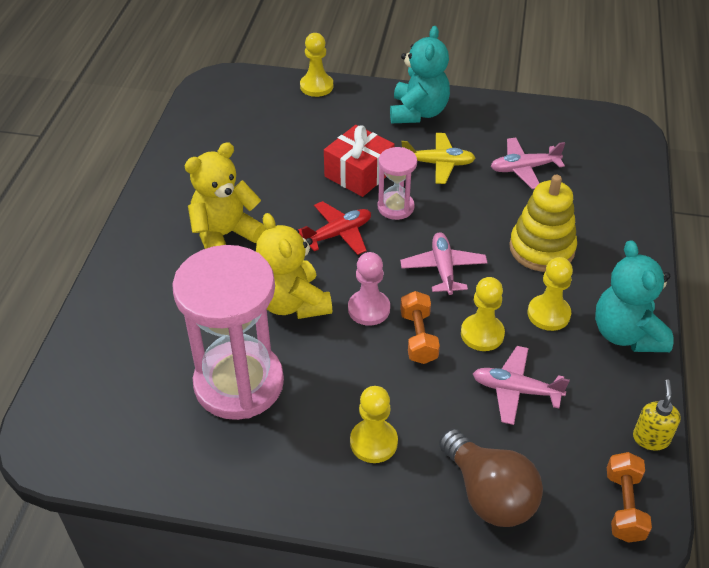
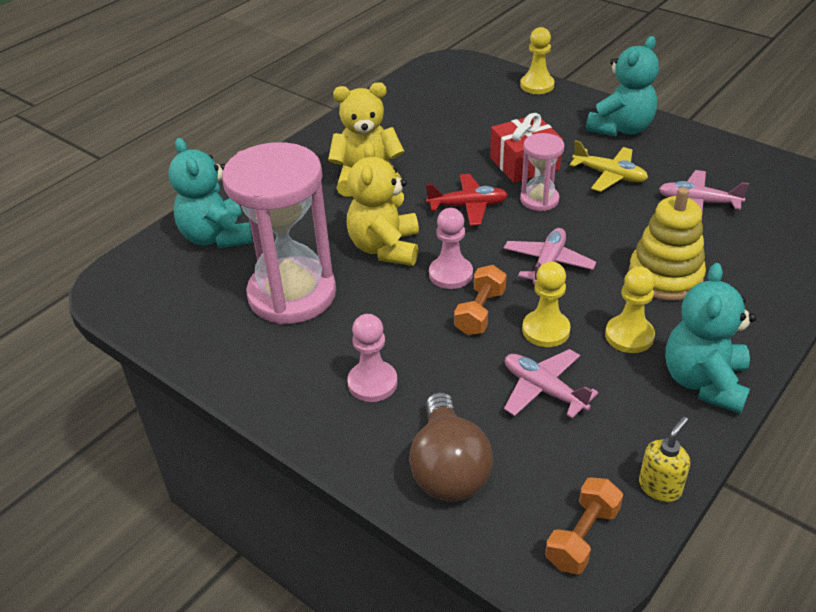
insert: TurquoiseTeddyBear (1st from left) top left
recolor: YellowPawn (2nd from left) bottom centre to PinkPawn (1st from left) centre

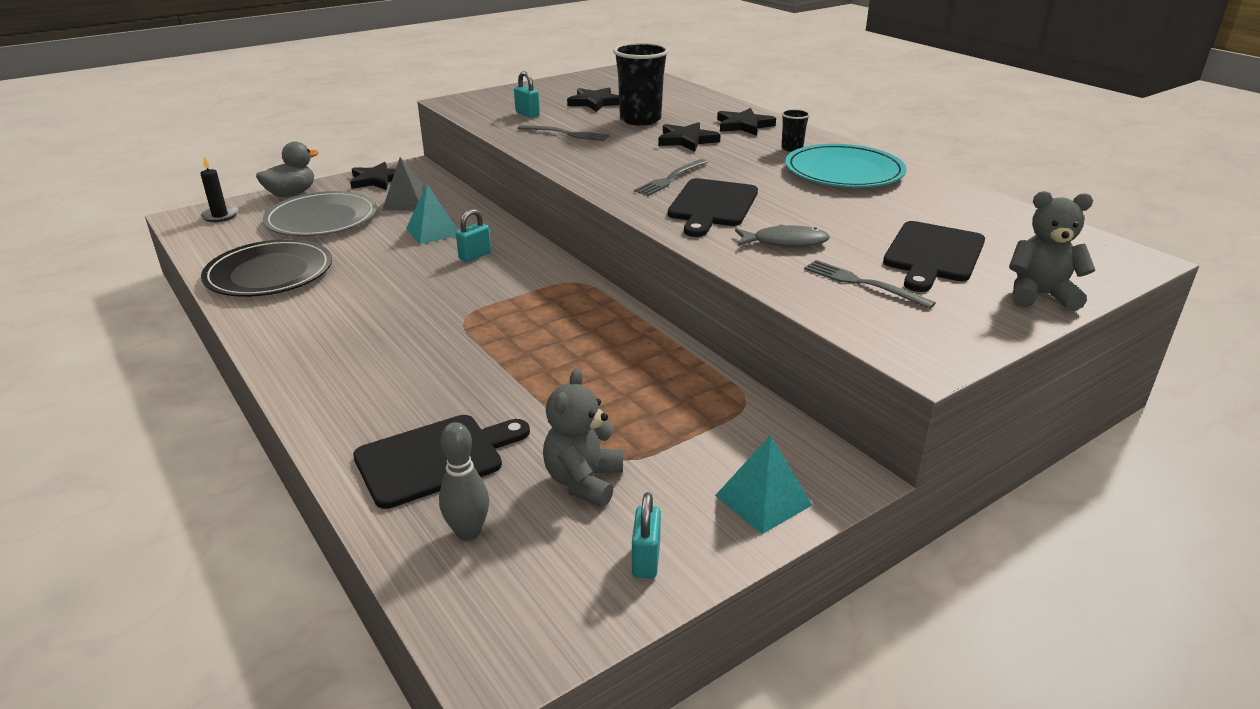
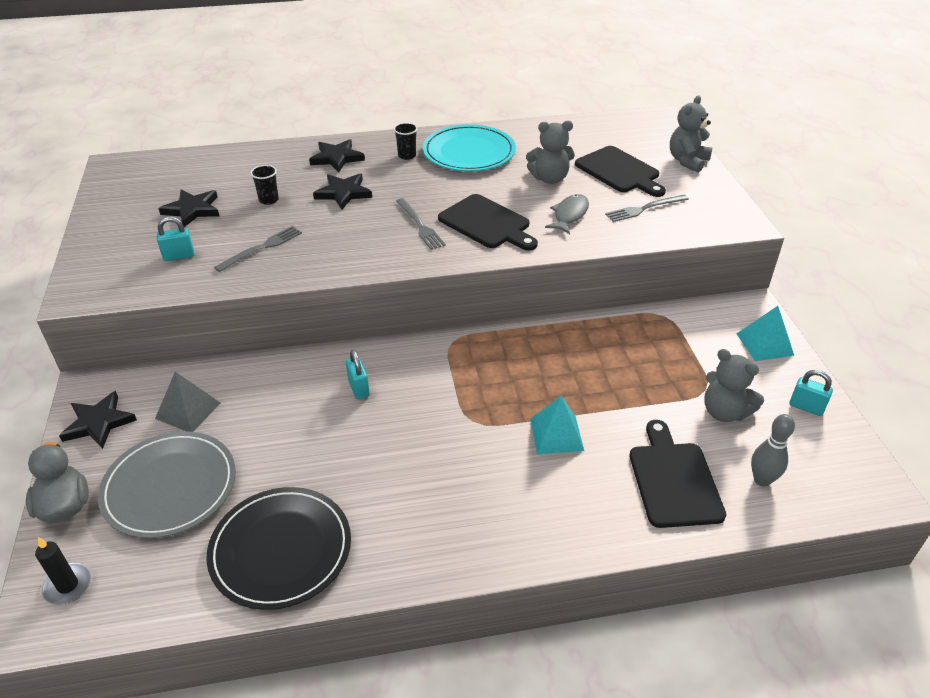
insert: GreyTeddyBear (1st from left) top centre
move: TurquoisePyramid (1st from left) top centre to centre
resize: BlackCup (1st from left) top centre = top left x0.48

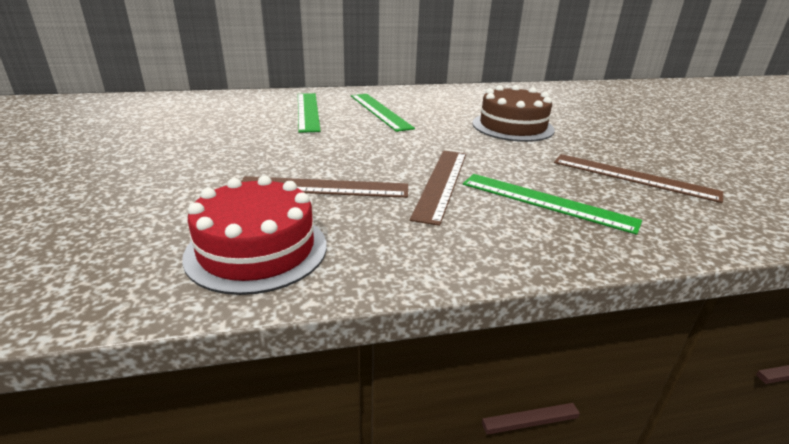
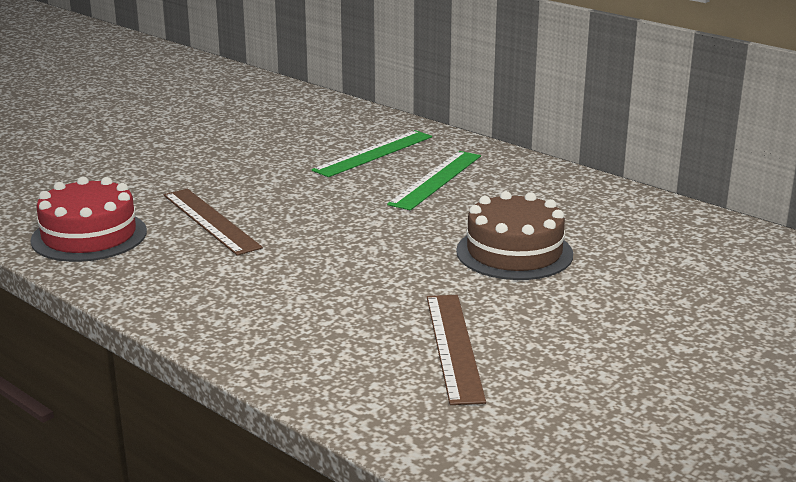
delete: BrownRuler (2nd from left) centre; GreenRuler (3rd from left) middle right

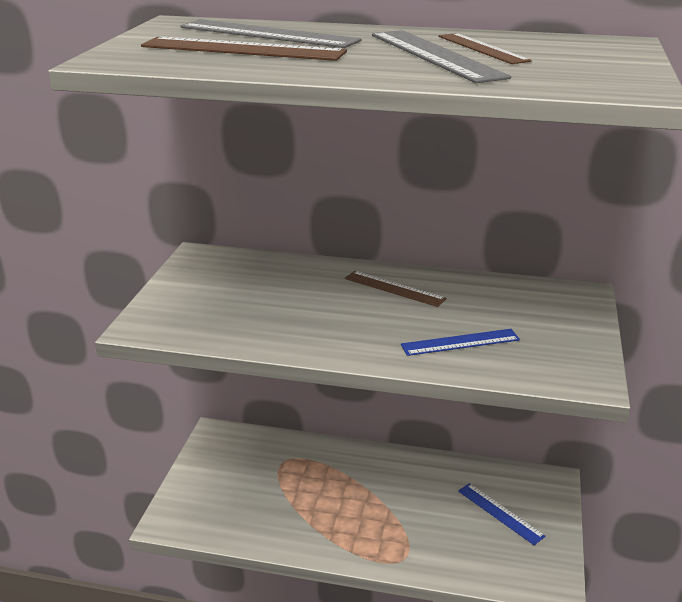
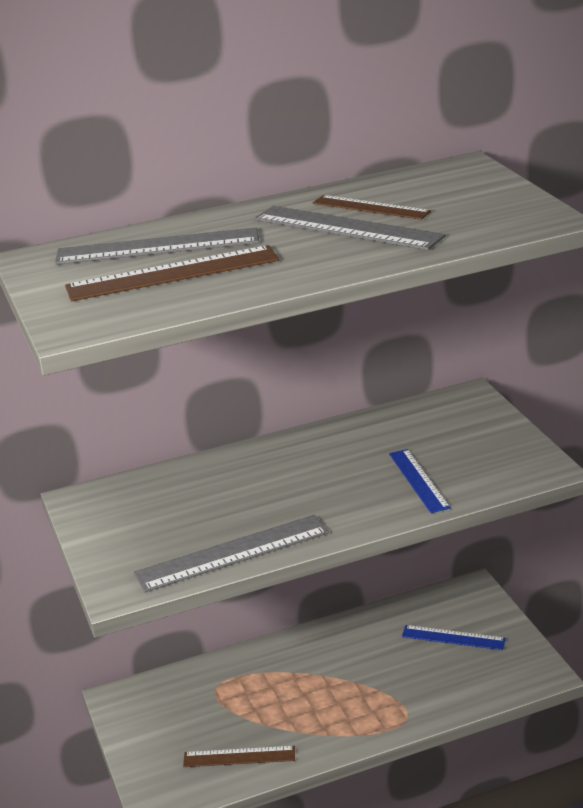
insert: GreyRuler (2nd from left) bottom centre
move: BrownRuler (2nd from left) centre to bottom centre
rotate: BlueRuler (1st from left) middle right = middle right 60 degrees counterclockwise

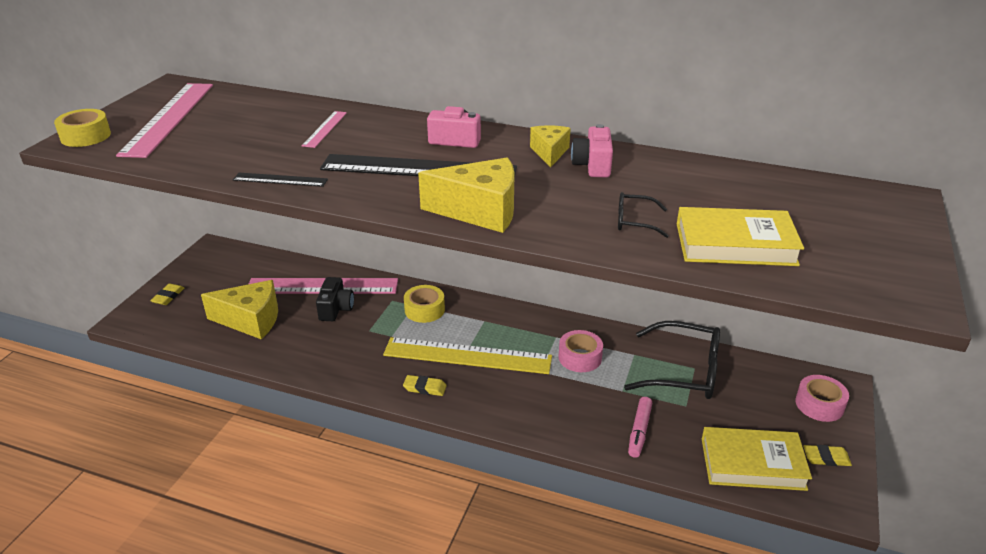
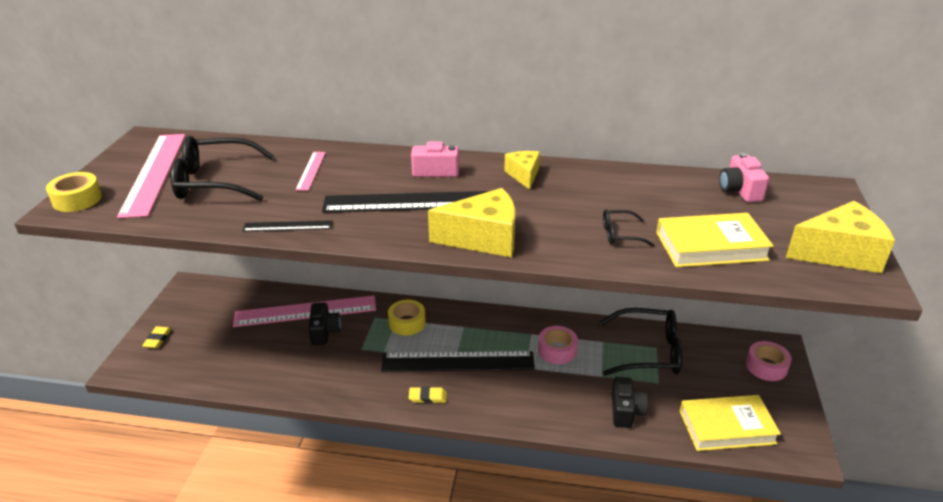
delete: YellowEraser (3rd from left) bottom right
insert: BlackGlasses (1st from left) middle left
move: PinkCamera (2nd from left) top centre to middle right; YellowCheese (1st from left in the first image) middle left to YellowCheese (3rd from left) middle right
replace: PinkMarker bottom centre to BlackCamera (2nd from left) bottom right
recolor: YellowRuler centre to BlackRuler (3rd from left) bottom centre

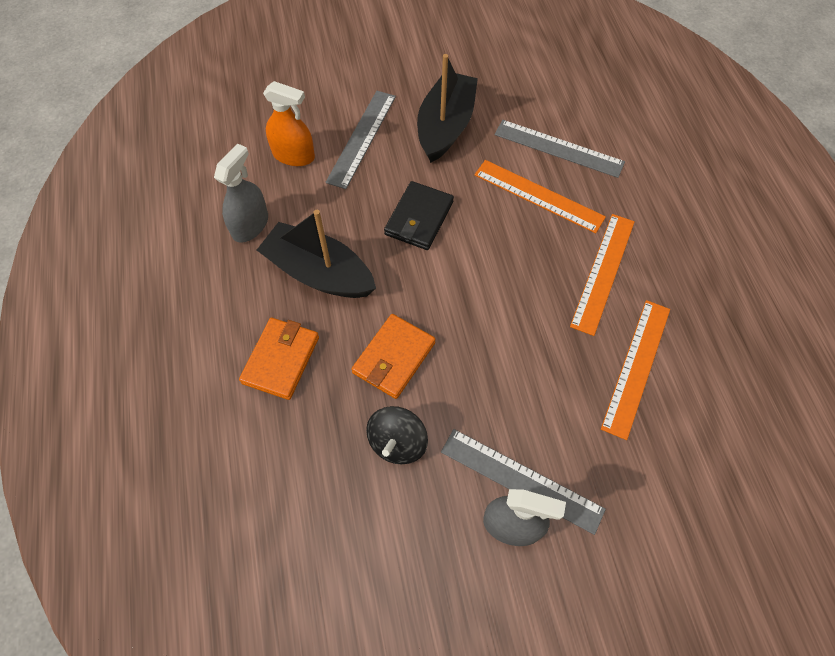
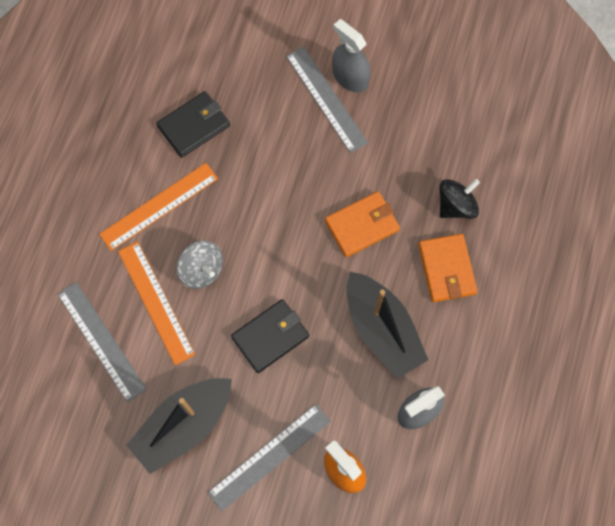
insert: GreySpinningTop middle left
move: BlackSpinningTop centre to middle right
replace: OrangeRuler (3rd from left) middle right to BlackWallet (1st from left) top left
rotate: OrangeWallet (1st from left in the first image) centre = middle right 60 degrees counterclockwise

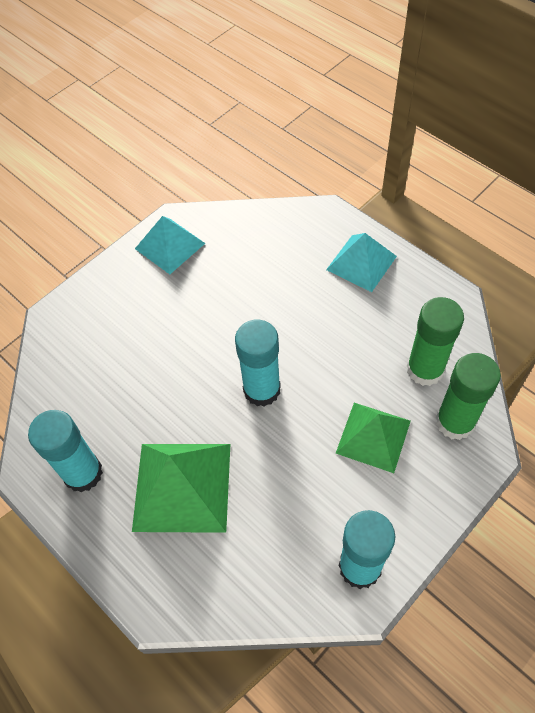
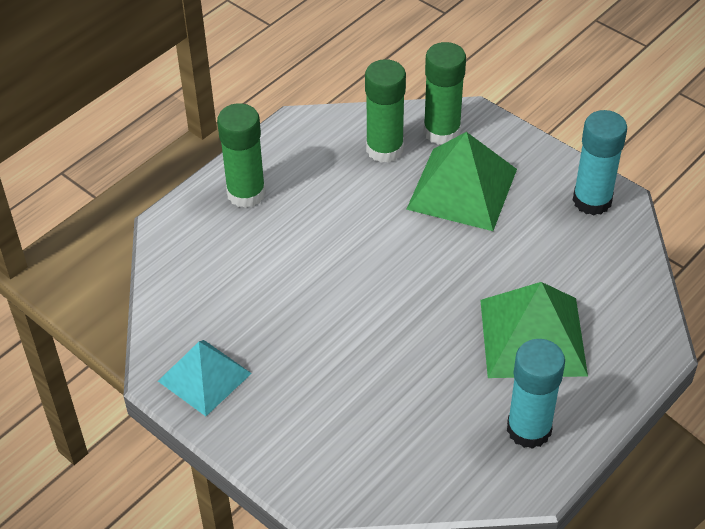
delete: TurquoiseGlueStick (2nd from left) centre
replace: TurquoisePyramid (2nd from left) middle right to GreenGlueStick (1st from left) top centre
resize: GreenPyramid (2nd from left in the first image) middle right = centre x1.50

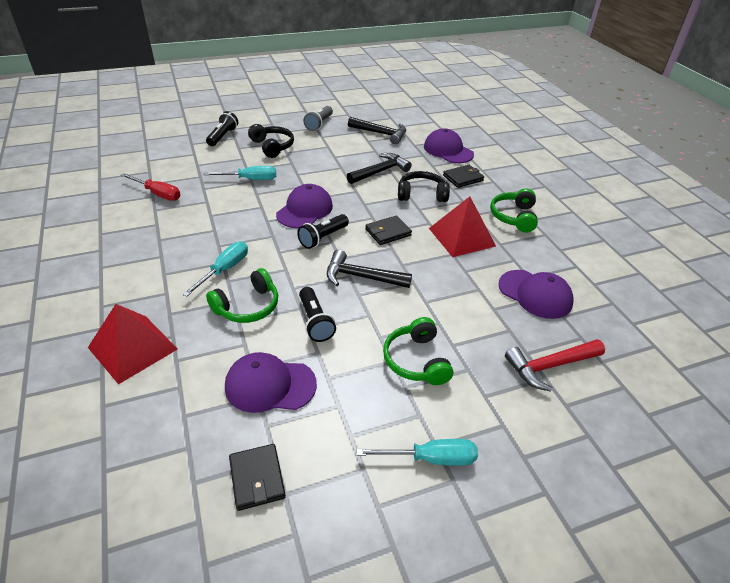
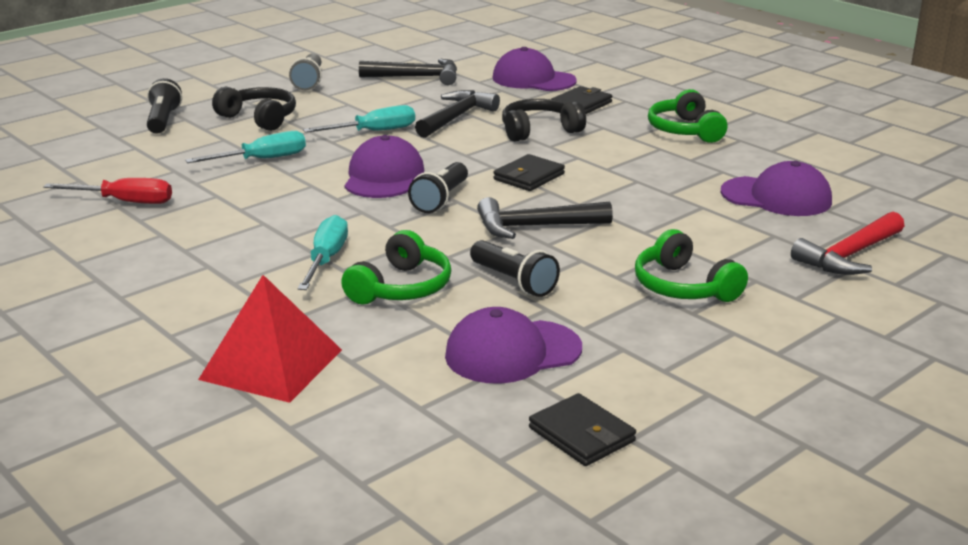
delete: RedPyramid (2nd from left) centre
move: TurquoiseScrewdriver (3rd from left) bottom centre to top centre

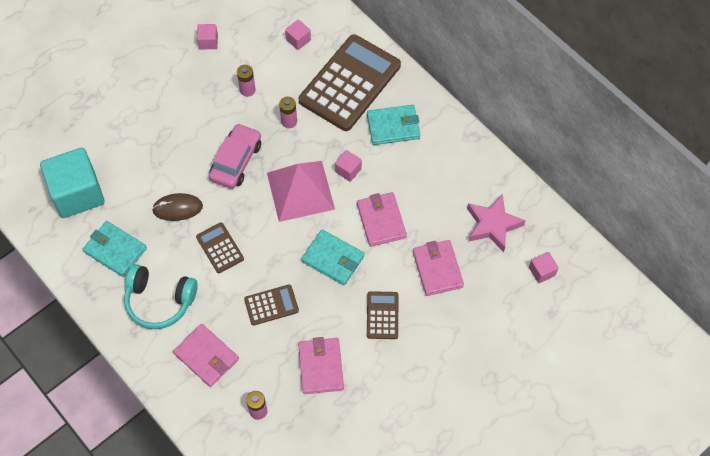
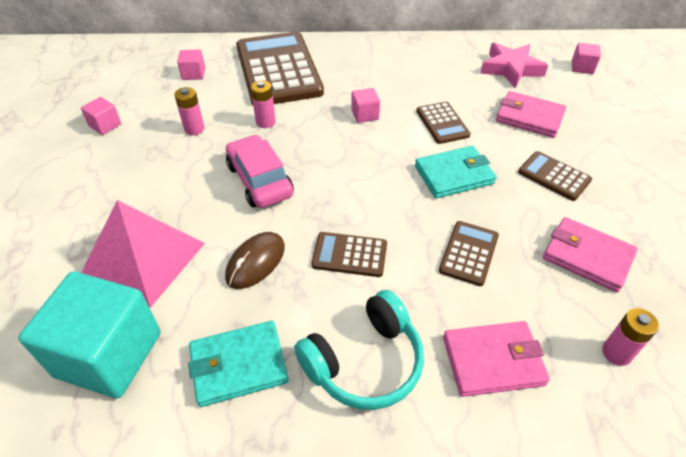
delete: TurquoiseWallet (3rd from left) top centre
move: PinkPyramid centre to middle left
replace: PinkWallet (3rd from left) centre to BrownCalculator (3rd from left) top centre

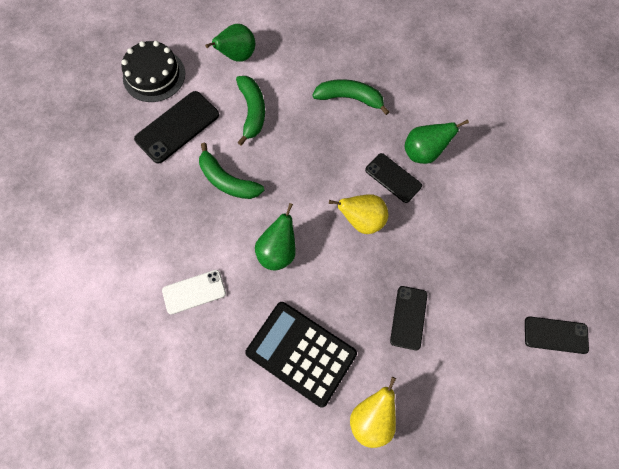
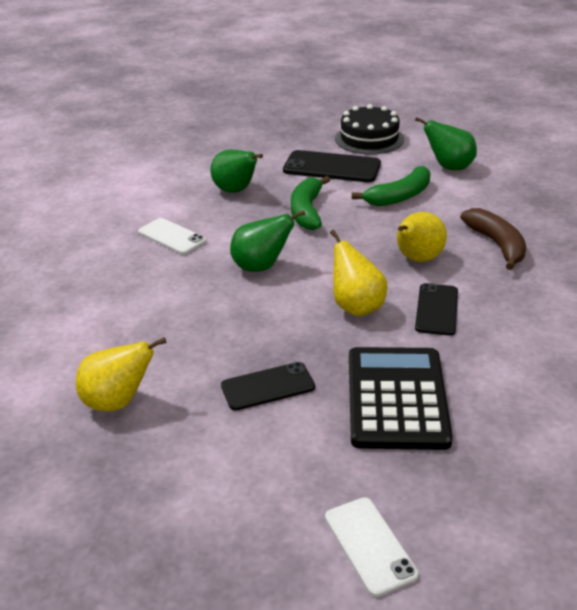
insert: YellowPear (3rd from left) middle right
move: GreenPear (3rd from left in the first image) top right to GreenPear (1st from left) top centre; BlackCalculator bottom centre to middle right
recolor: BlackPhone (4th from left) bottom right to WhitePhone (2nd from left) bottom centre; GreenBanana (3rd from left) top centre to BrownBanana middle right

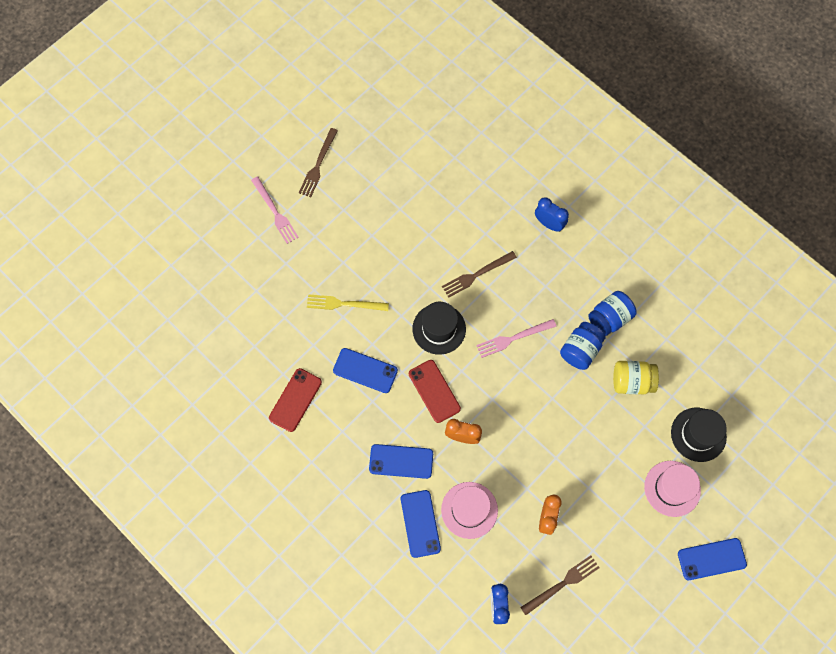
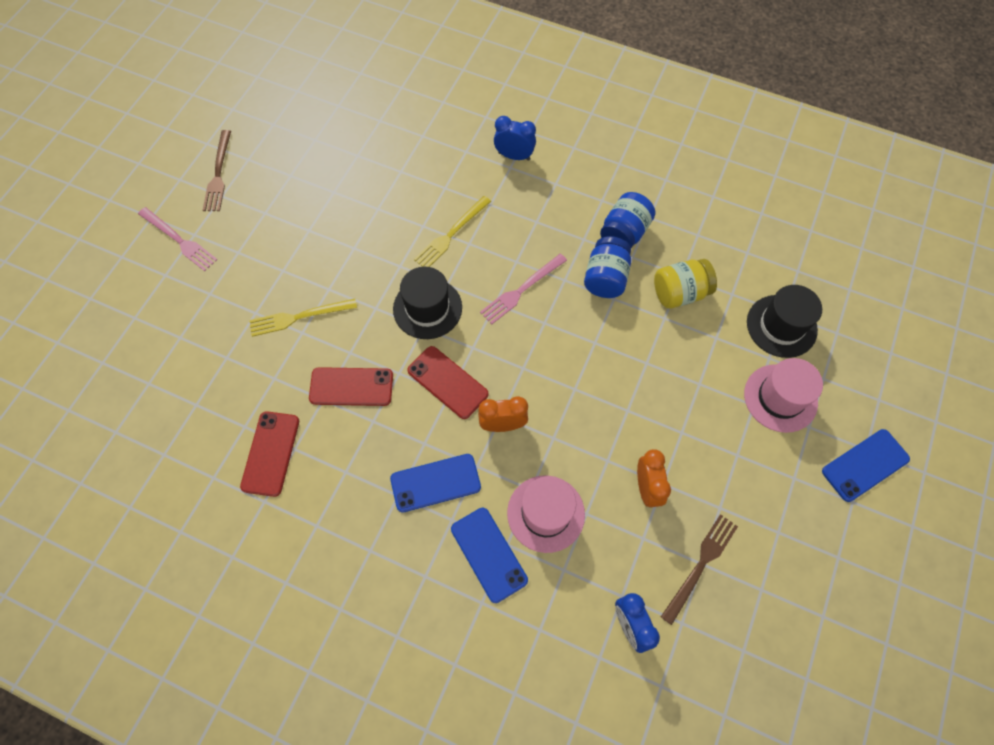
recolor: BluePhone (1st from left) centre to RedPhone (2nd from left) centre; BrownFork (2nd from left) centre to YellowFork (2nd from left) top centre

